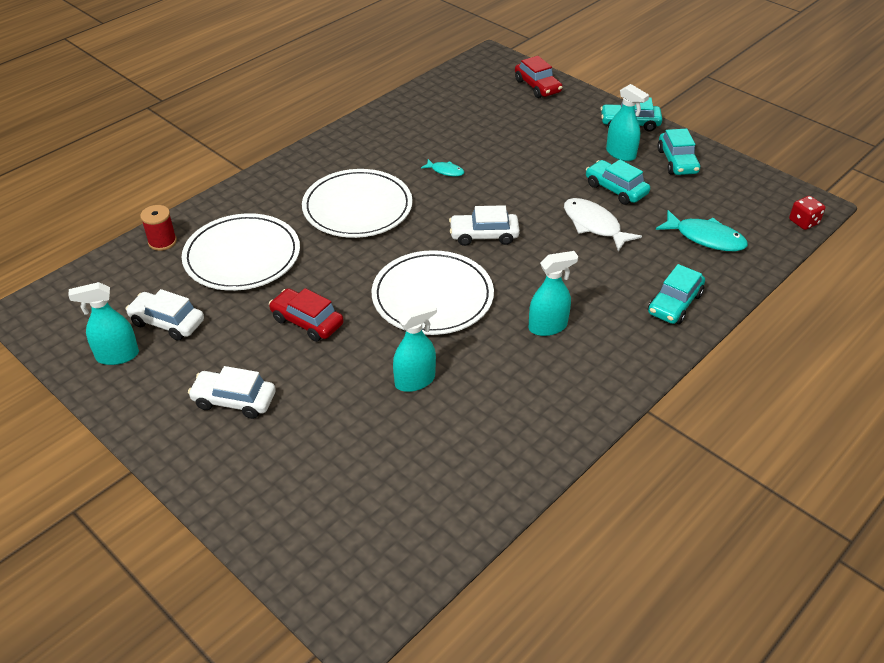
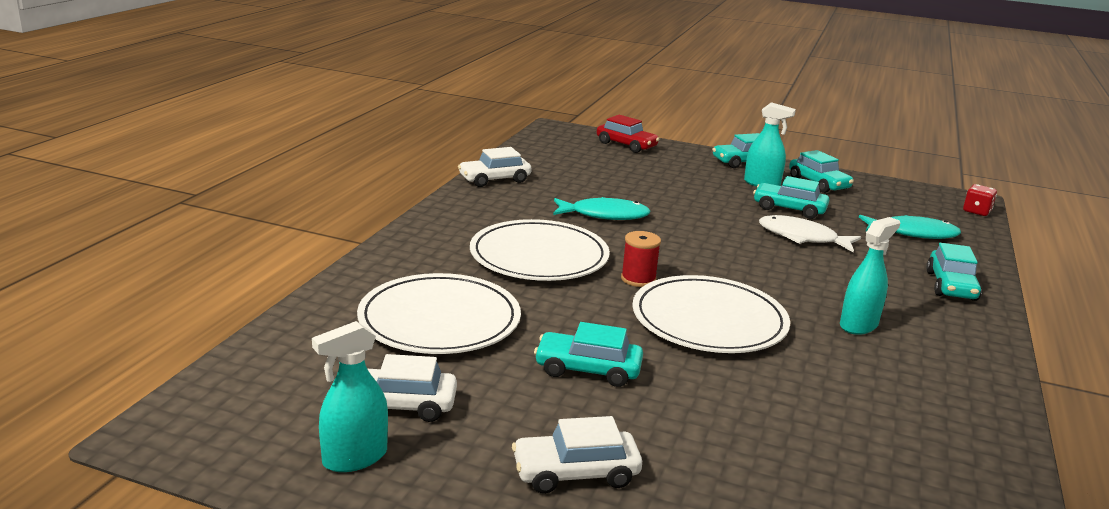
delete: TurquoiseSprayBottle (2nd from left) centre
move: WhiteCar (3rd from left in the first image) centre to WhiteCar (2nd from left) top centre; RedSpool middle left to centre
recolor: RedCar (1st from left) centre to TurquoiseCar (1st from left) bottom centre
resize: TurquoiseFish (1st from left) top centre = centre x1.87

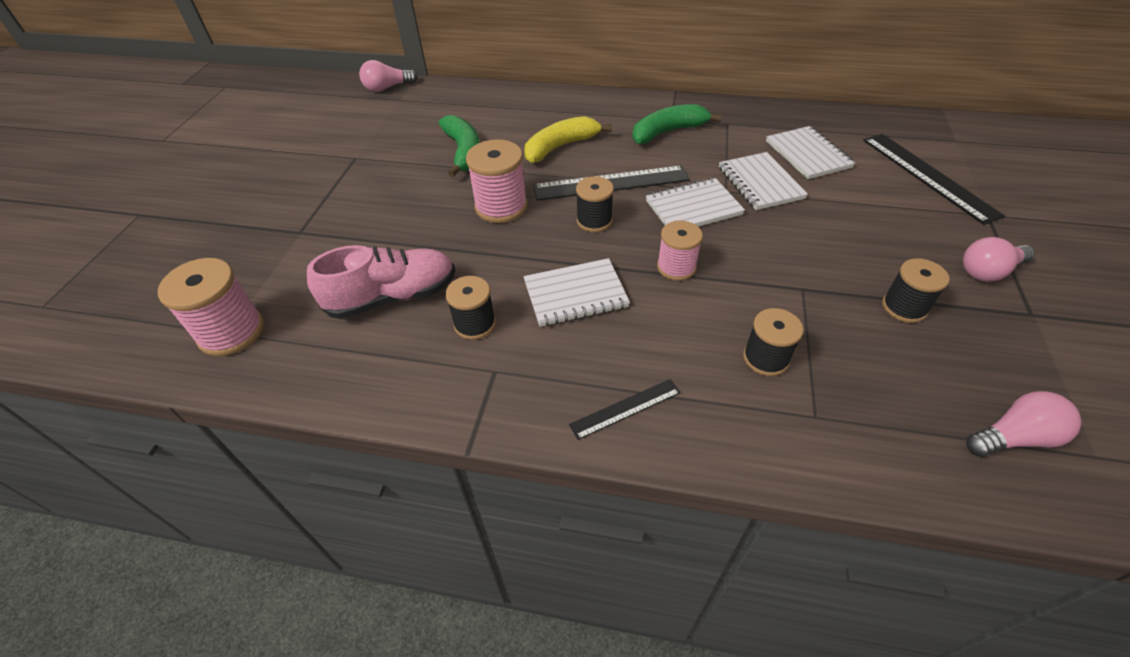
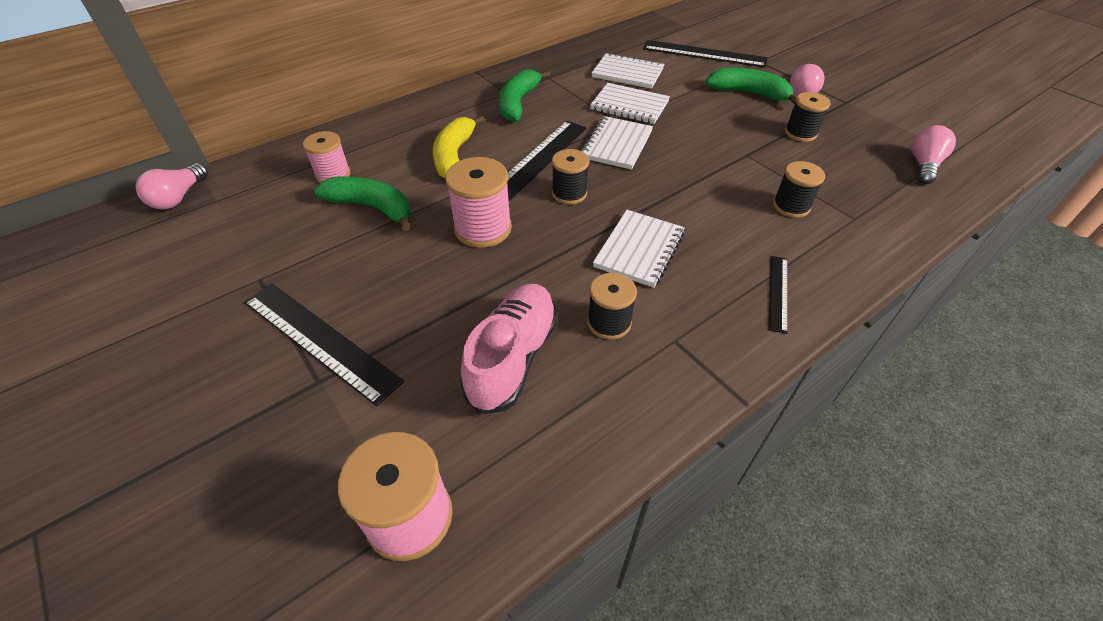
insert: BlackRuler (1st from left) middle left; GreenBanana (3rd from left) top right
move: PinkSpool (3rd from left in the first image) centre to PinkSpool (1st from left) top left

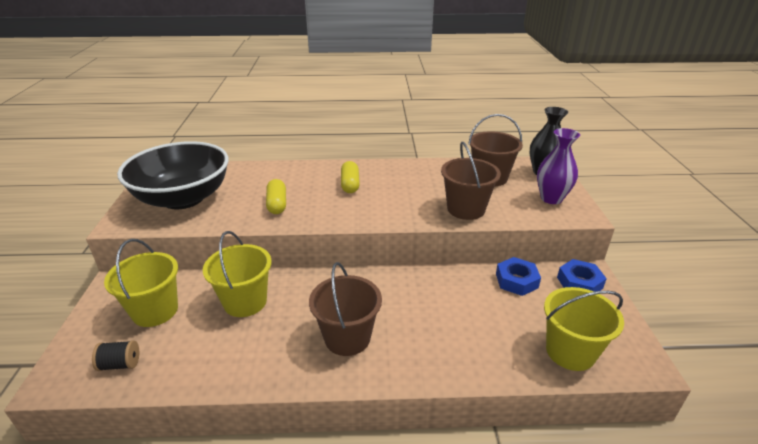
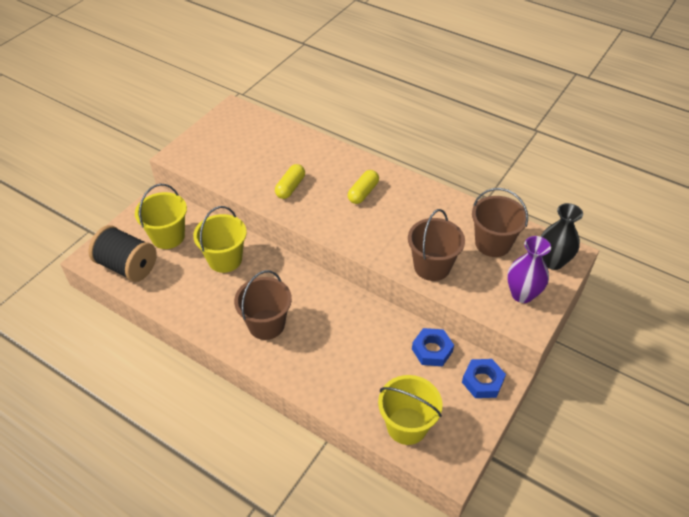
delete: BlackBowl middle left
resize: BlackSpool bottom left = middle left x2.13

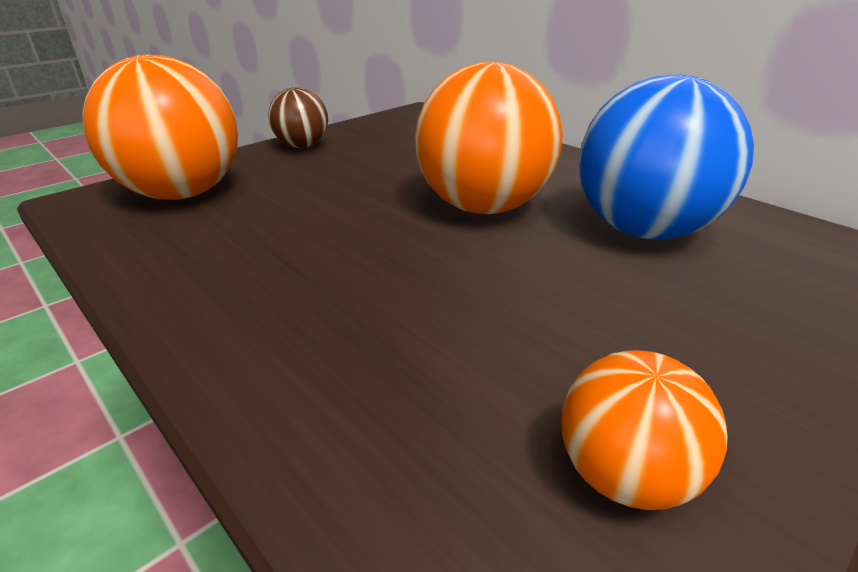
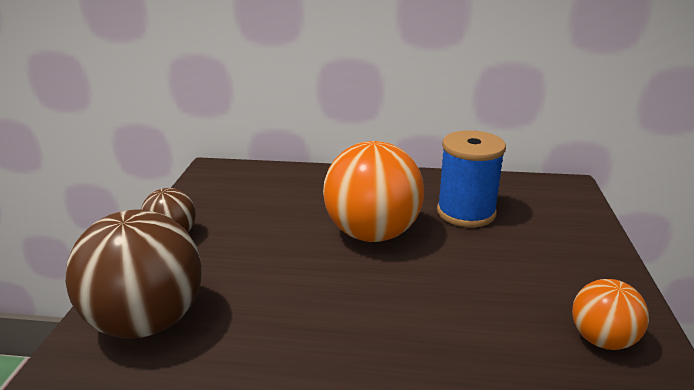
replace: BlueBall top right to BlueSpool middle right
recolor: OrangeBall (1st from left) top left to BrownBall (1st from left) bottom left

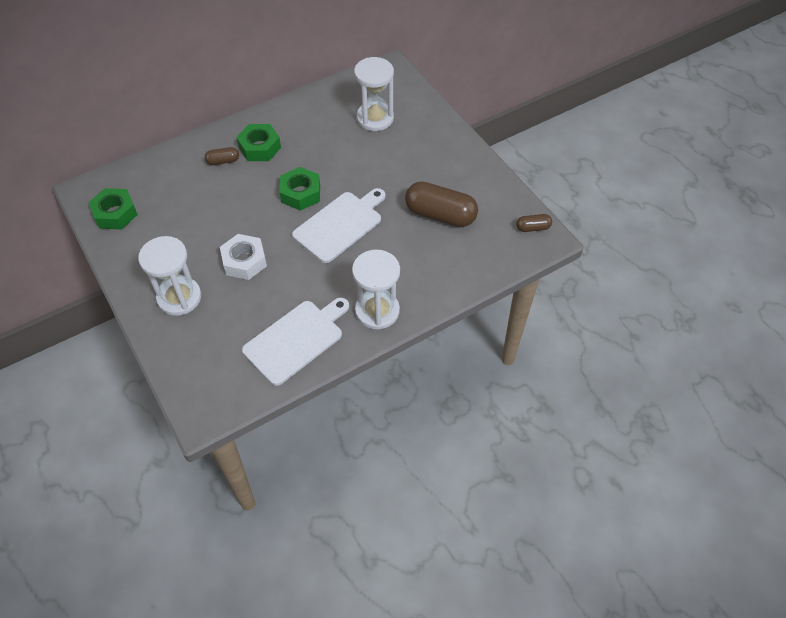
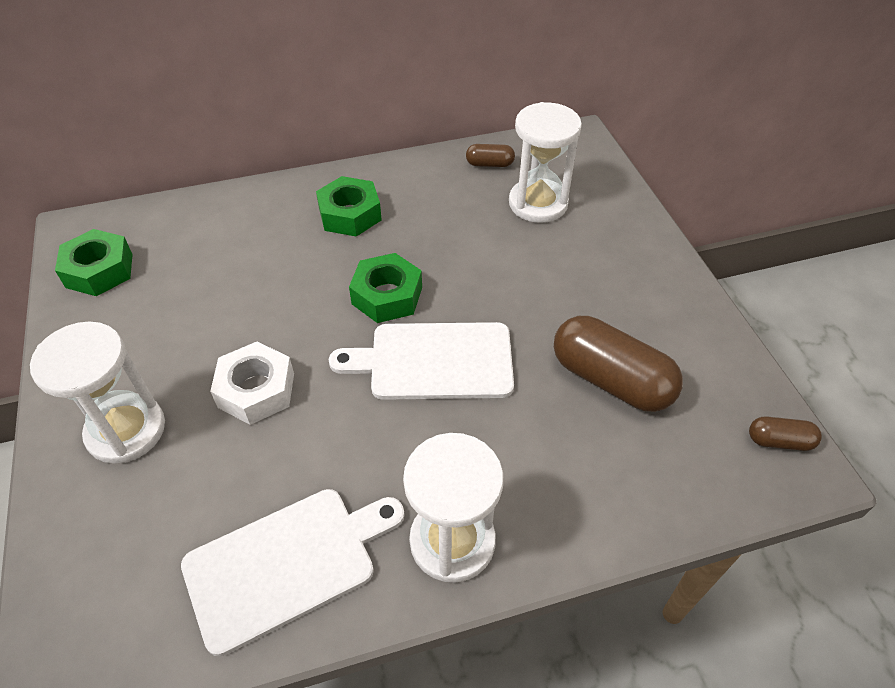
move: BrownCapsule (1st from left) top left to top centre
rotate: WhiteCuttingBoard (2nd from left) centre = centre 150 degrees counterclockwise

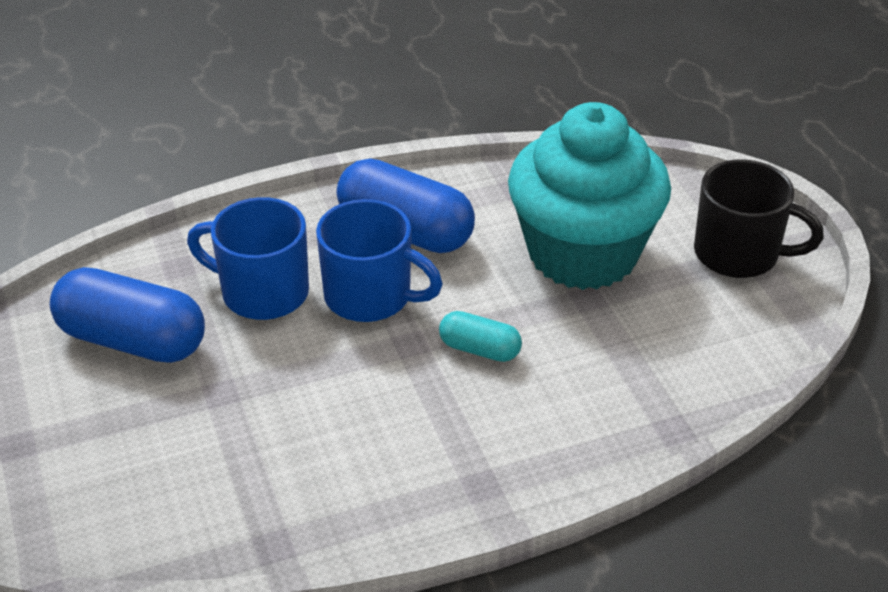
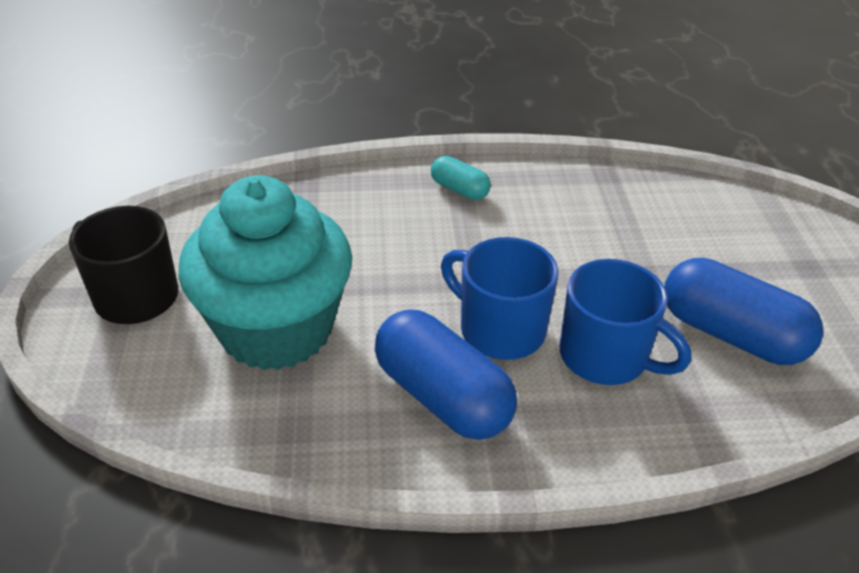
move: TurquoiseCapsule centre to top centre

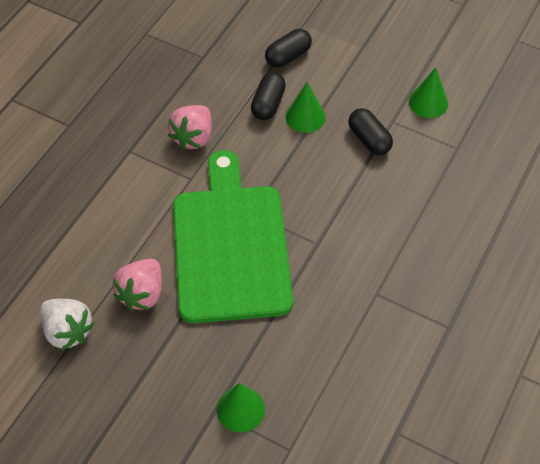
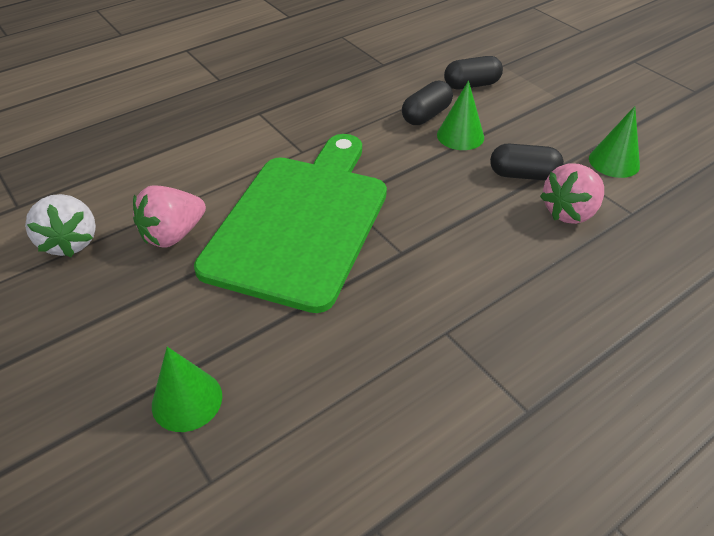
move: PinkStrawberry (2nd from left) top centre to middle right
rotate: BlackCapsule (3rd from left) top right = top right 75 degrees counterclockwise

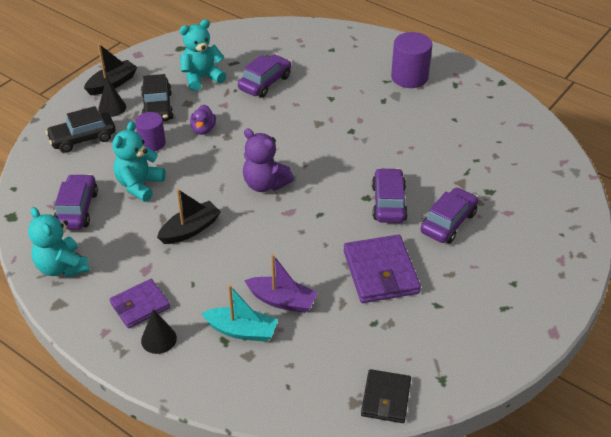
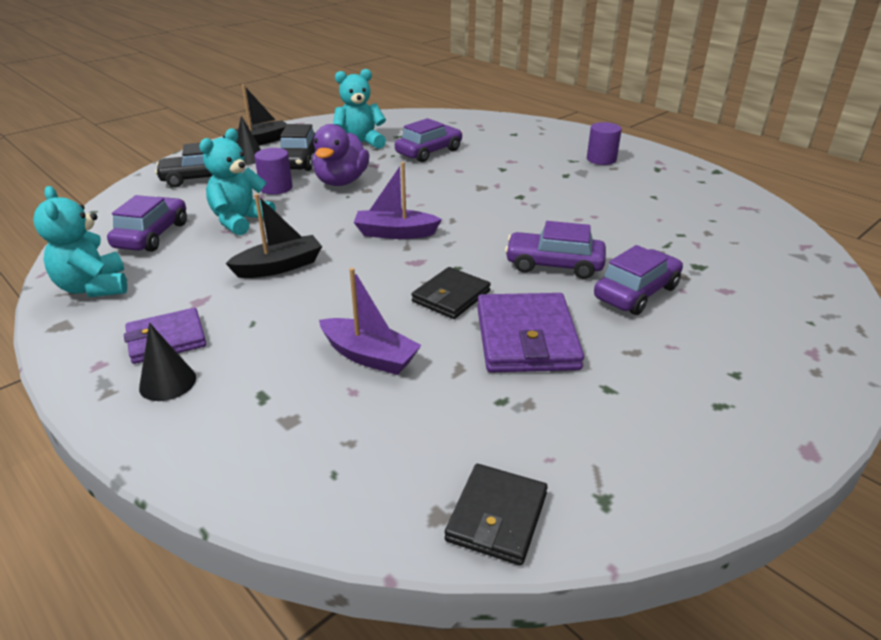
delete: TurquoiseBoat bottom centre
insert: BlackWallet (1st from left) centre
replace: PurpleTeddyBear centre to PurpleBoat (2nd from left) top centre
rotate: PurpleCar (3rd from left) centre = centre 90 degrees counterclockwise
resize: PurpleDuck top left = top centre x1.73; PurpleCylinder (2nd from left) top right = top right x0.66

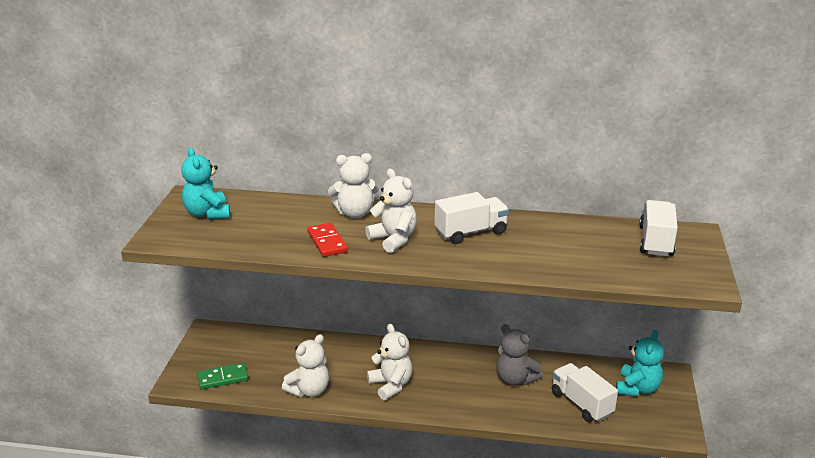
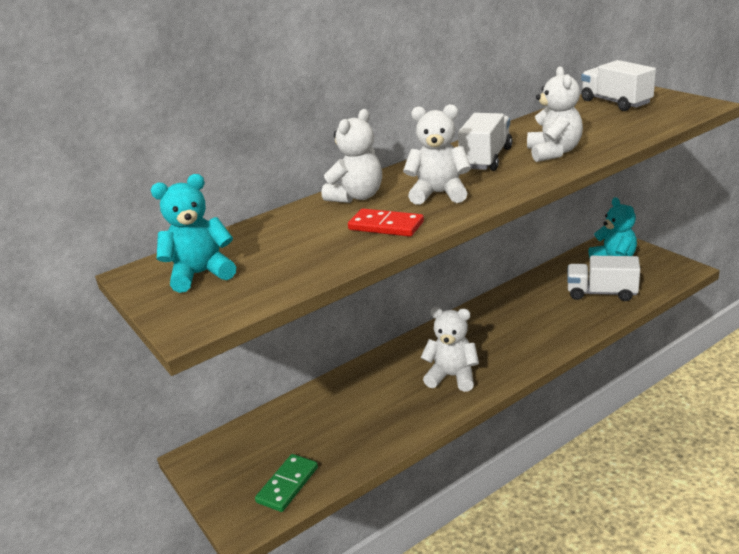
delete: GreyTeddyBear bottom centre
move: WhiteTeddyBear (1st from left in the first image) bottom centre to WhiteTeddyBear (4th from left) top right
rotate: TurquoiseTeddyBear (1st from left) middle left = middle left 135 degrees clockwise

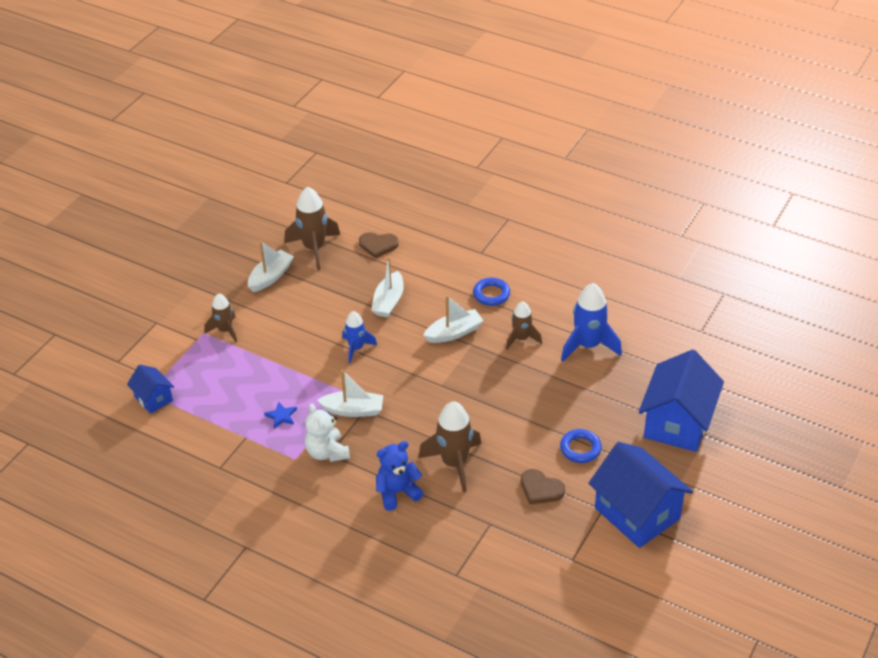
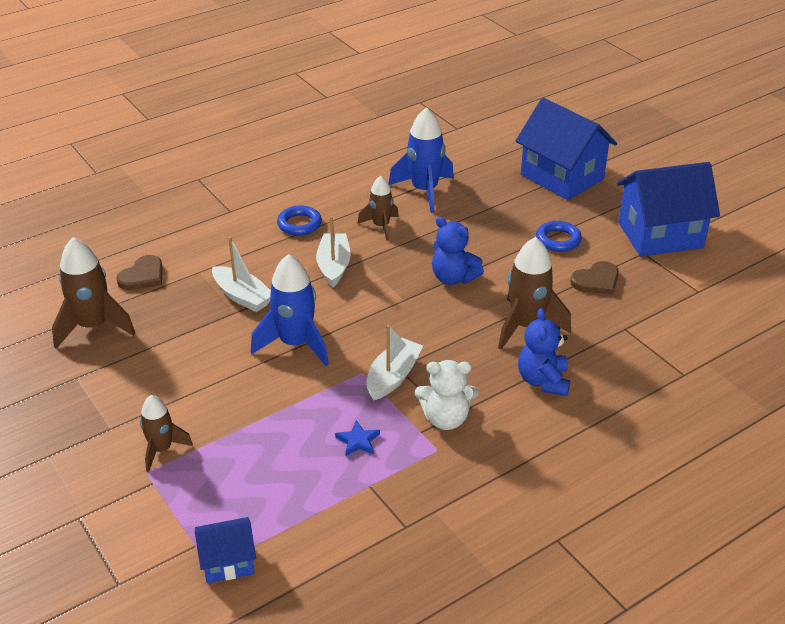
delete: WhiteBoat (1st from left) middle left
insert: BlueTeddyBear (1st from left) centre
resize: BlueRocket (1st from left) centre = centre x1.64

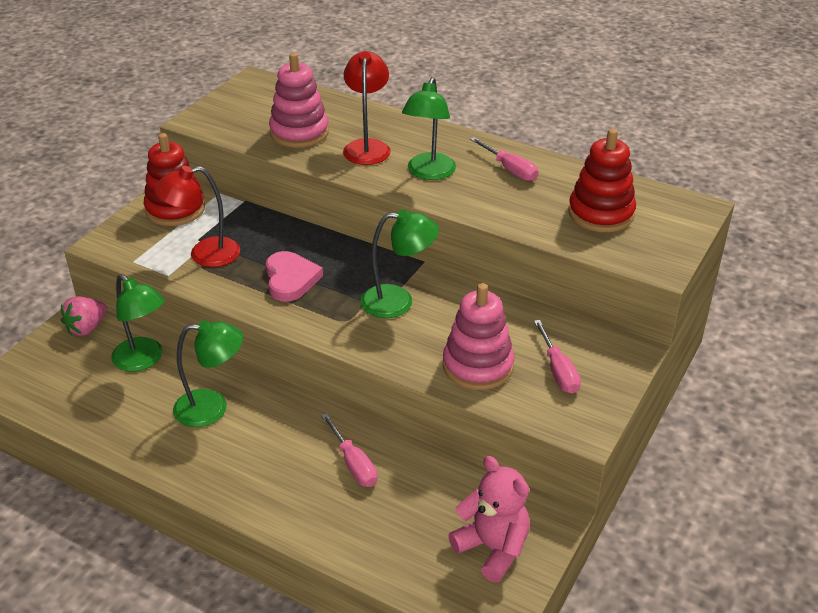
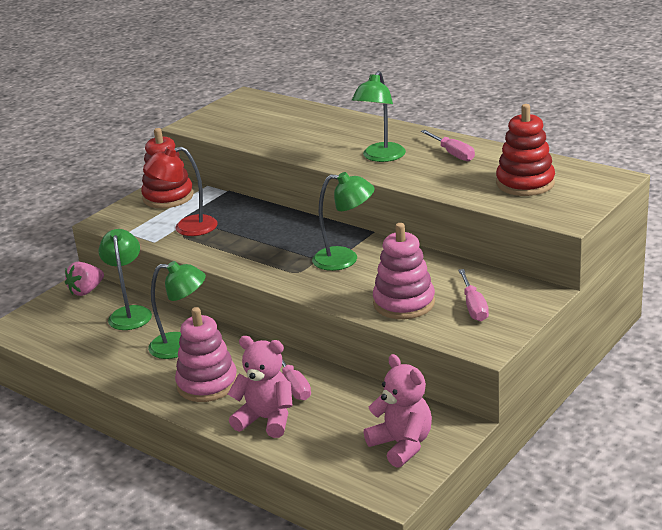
delete: PinkHeart centre; RedLamp (2nd from left) top centre
insert: PinkTeddyBear (1st from left) bottom centre
move: PinkStackingToy (1st from left) top centre to bottom left
rotate: GreenLamp (1st from left) middle left = middle left 150 degrees counterclockwise

